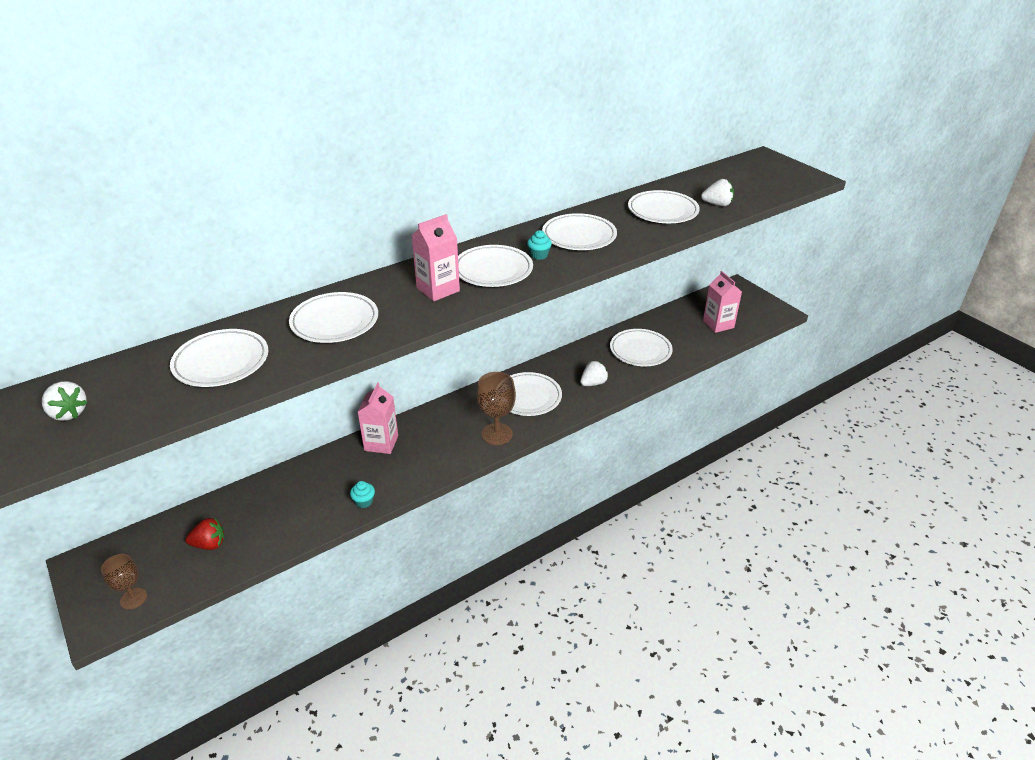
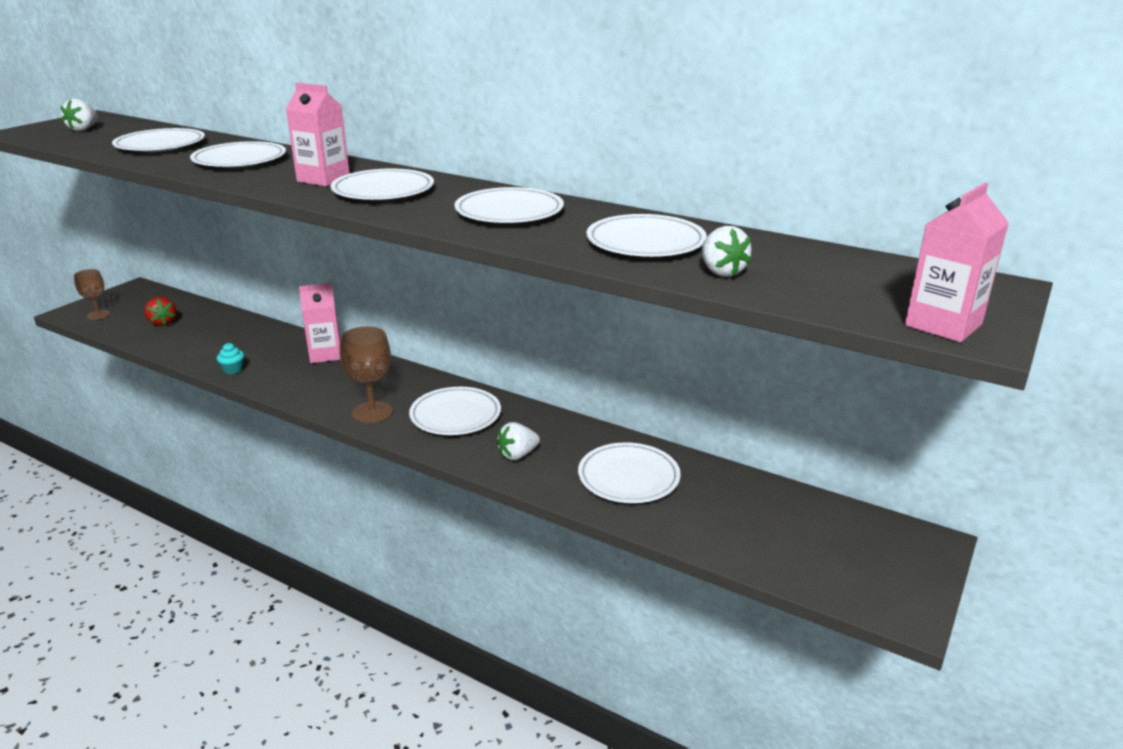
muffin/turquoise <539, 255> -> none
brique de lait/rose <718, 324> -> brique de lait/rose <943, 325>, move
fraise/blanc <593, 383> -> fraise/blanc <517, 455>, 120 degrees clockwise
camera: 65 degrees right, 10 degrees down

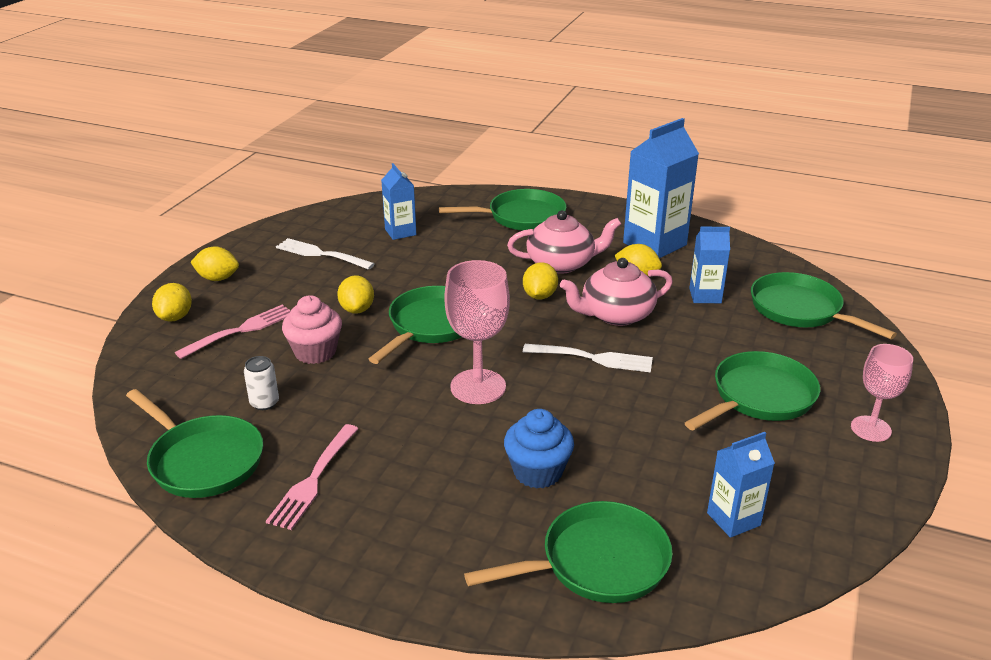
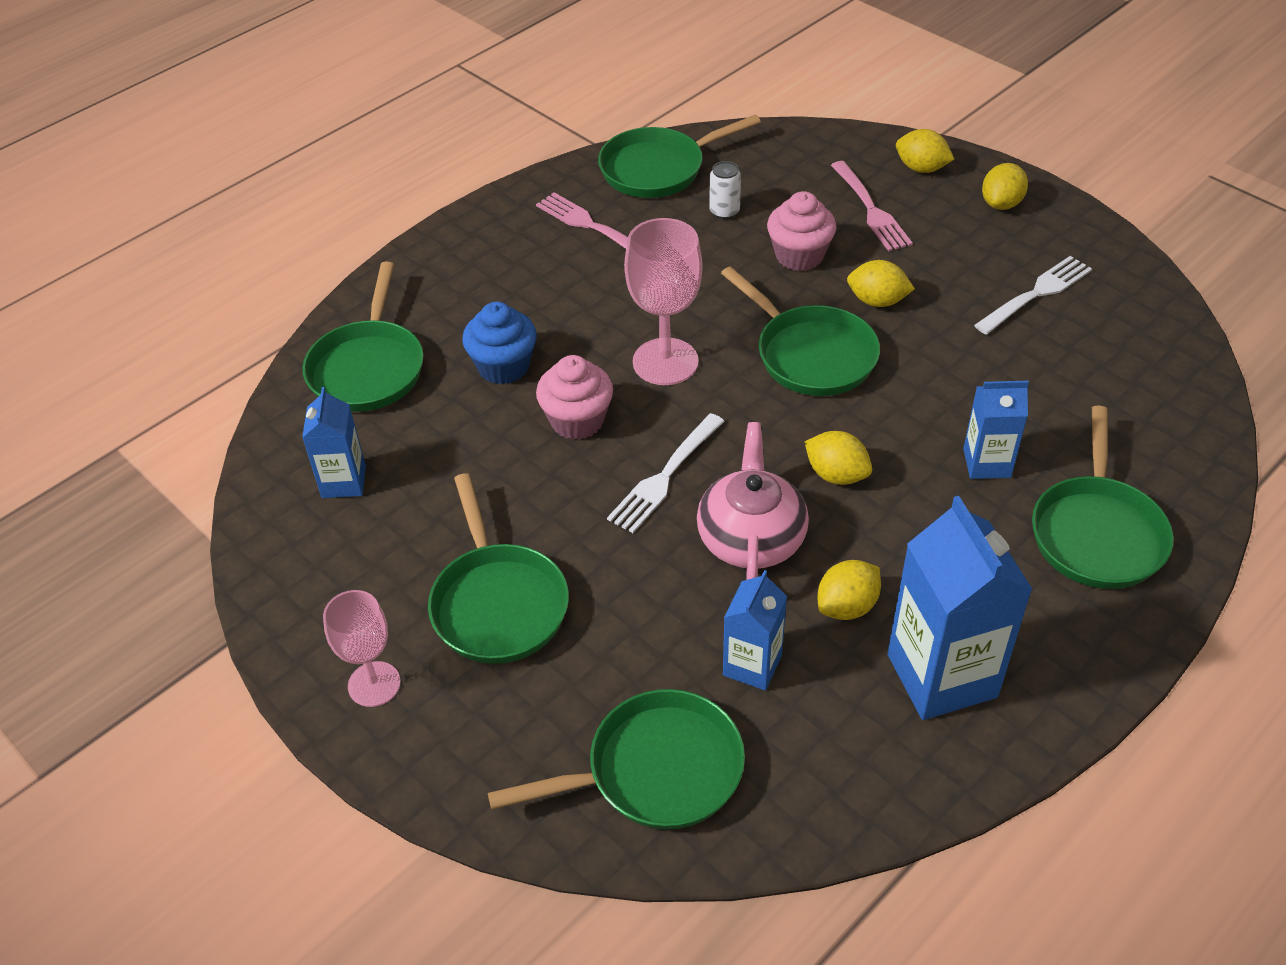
théière/rose <562, 264> -> none
none -> muffin/rose <577, 420>
brique de lait/bleu <400, 232> -> brique de lait/bleu <987, 463>, move
camera: 115 degrees right, 15 degrees up

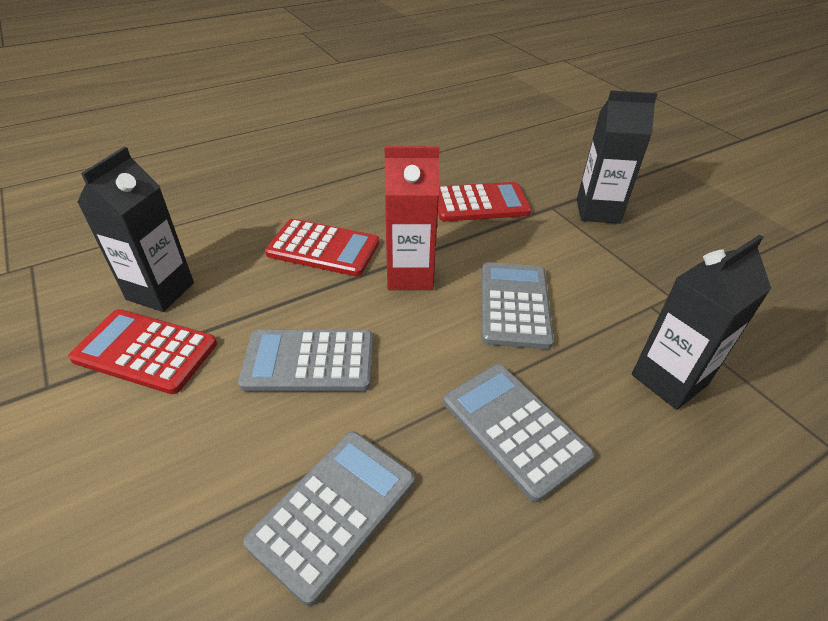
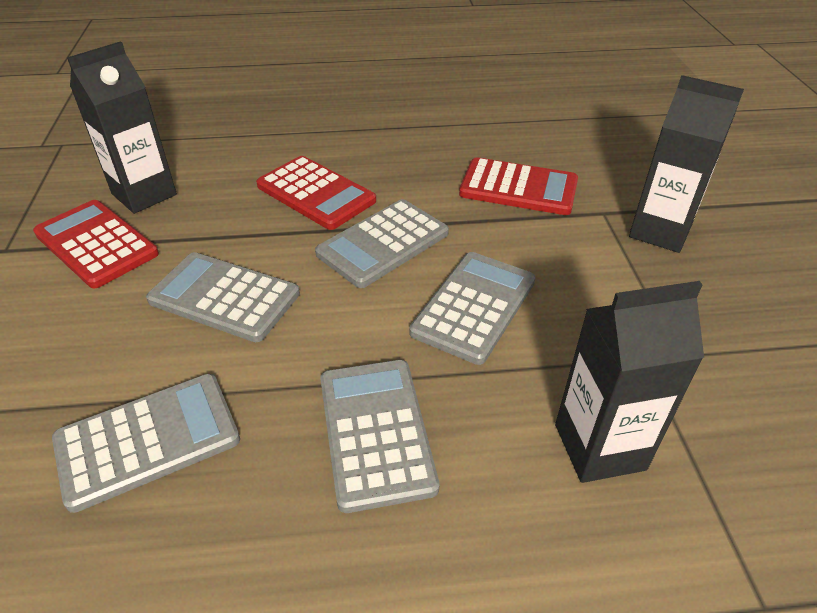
brique de lait/rouge <410, 275> -> calculatrice/gris <383, 243>
camera: 25 degrees right, 0 degrees up

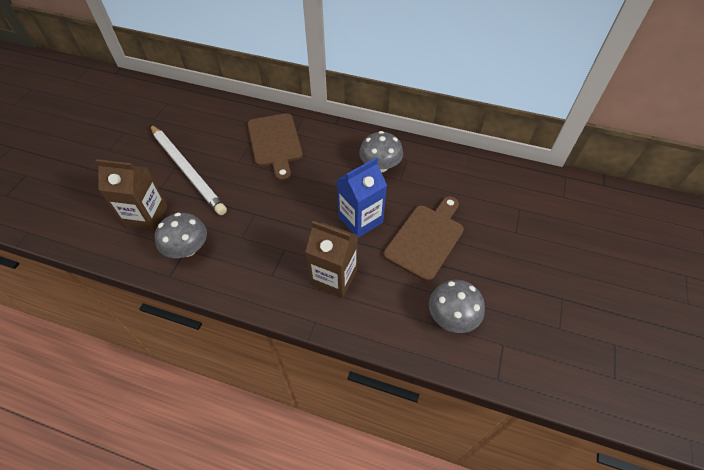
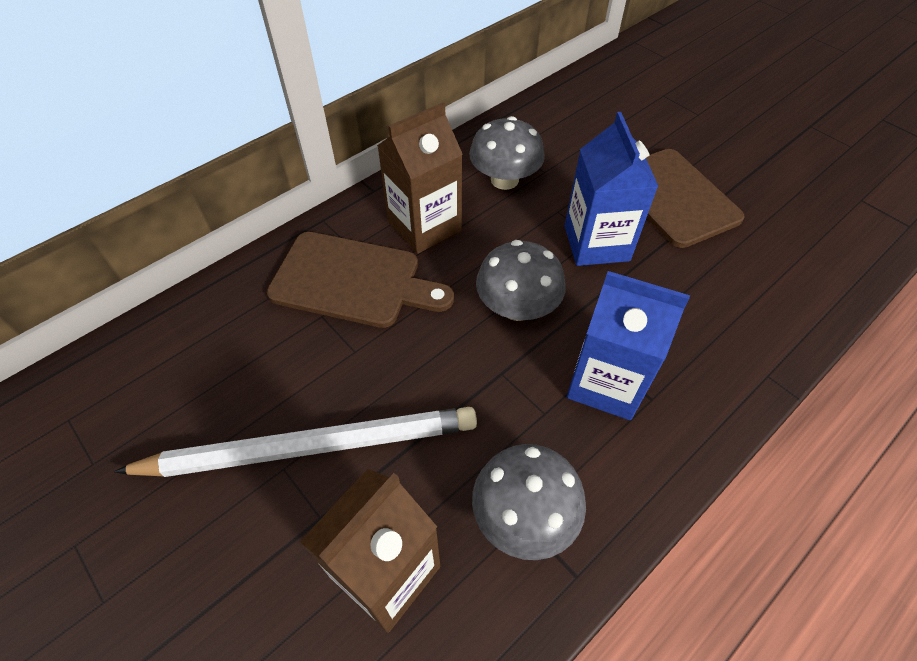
none -> brique de lait/bleu <606, 383>
brique de lait/marron <334, 277> -> brique de lait/marron <424, 226>, move
champignon/gris <452, 317> -> champignon/gris <517, 307>, move
camera: 60 degrees left, 0 degrees up

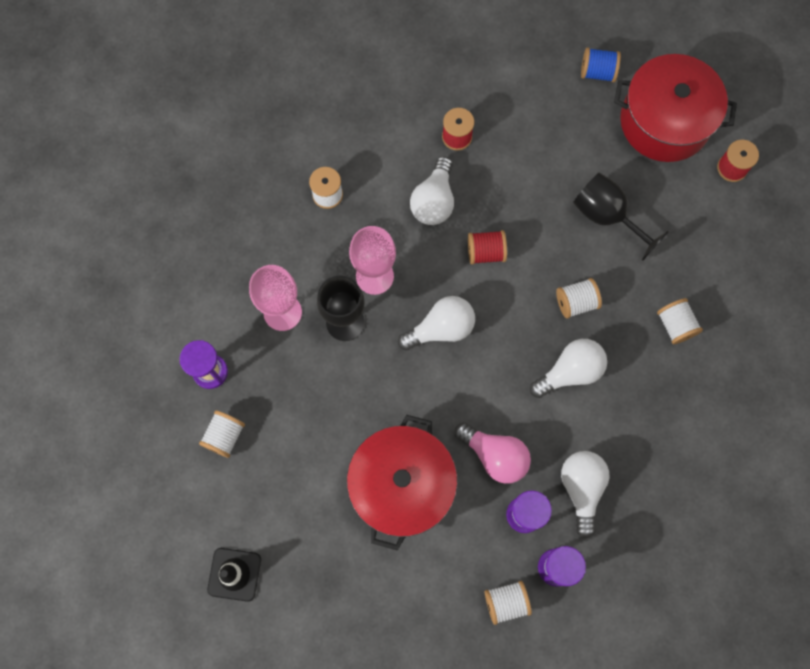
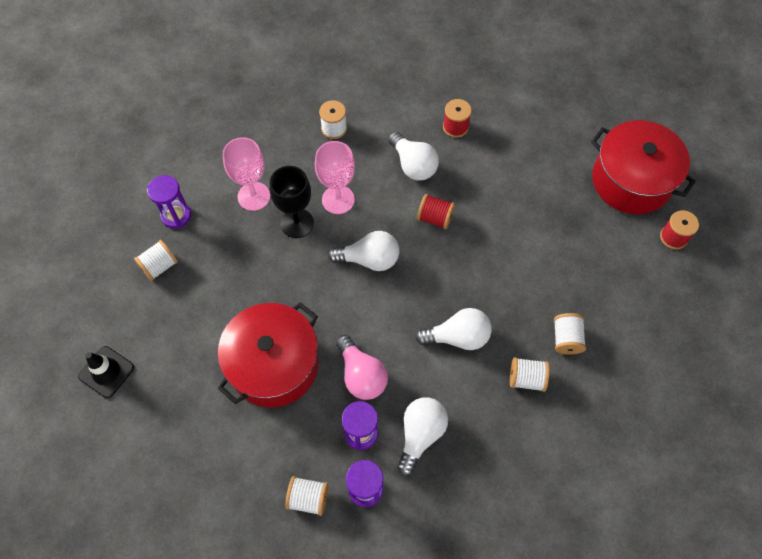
verre à pied/noir <607, 216> -> none
bobine/bleu <597, 72> -> none
bobine/blanc <576, 302> -> bobine/blanc <526, 379>, move
ampoule/blanc <434, 201> -> ampoule/blanc <413, 165>, 75 degrees counterclockwise
camera: 25 degrees right, 10 degrees down

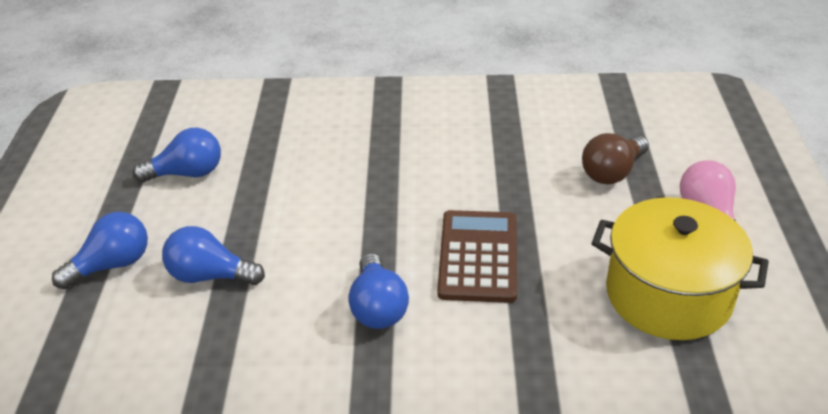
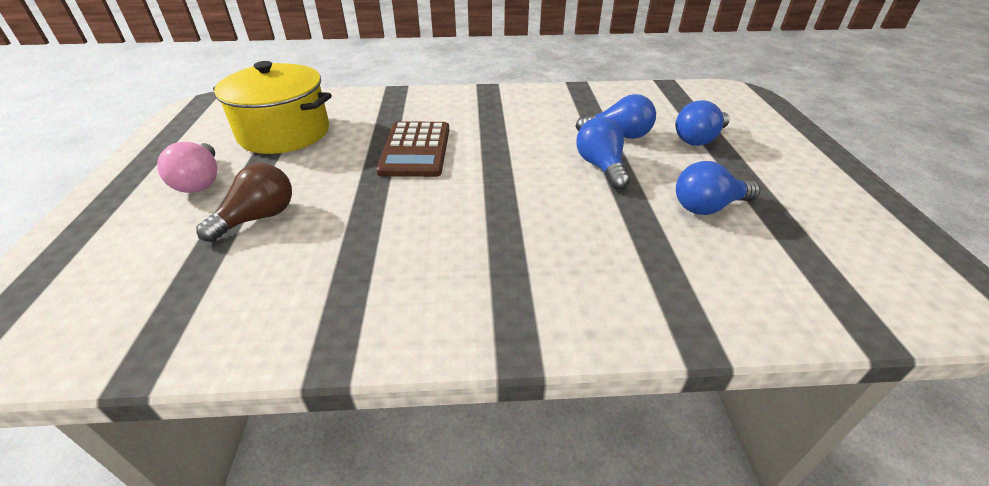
ampoule/bleu <378, 307> -> ampoule/bleu <601, 167>, move
camera: 175 degrees right, 0 degrees up

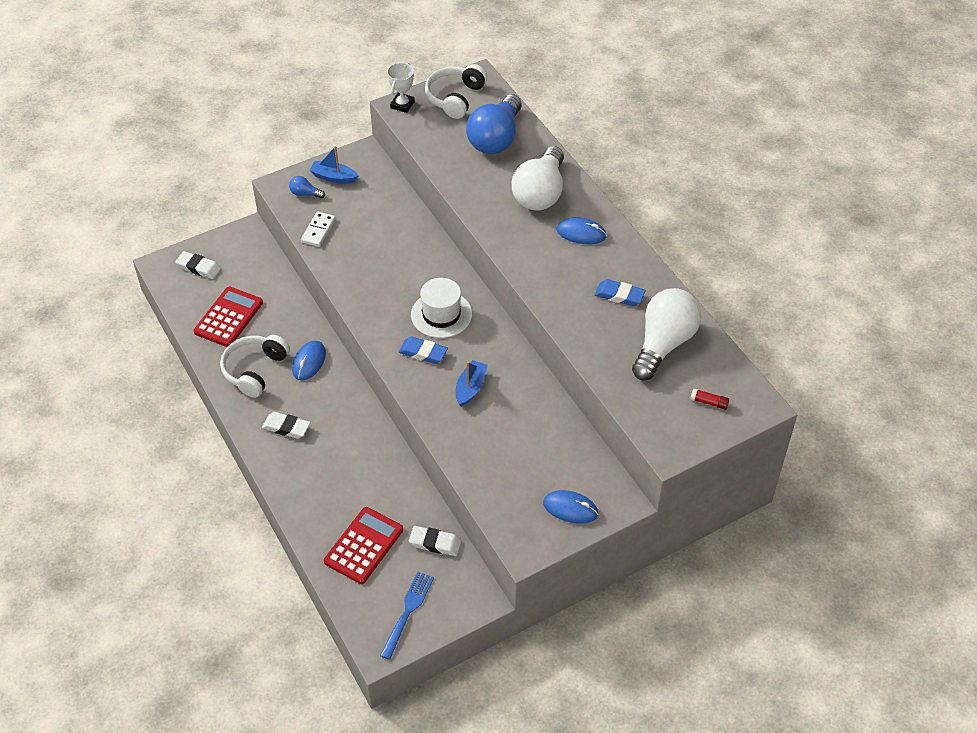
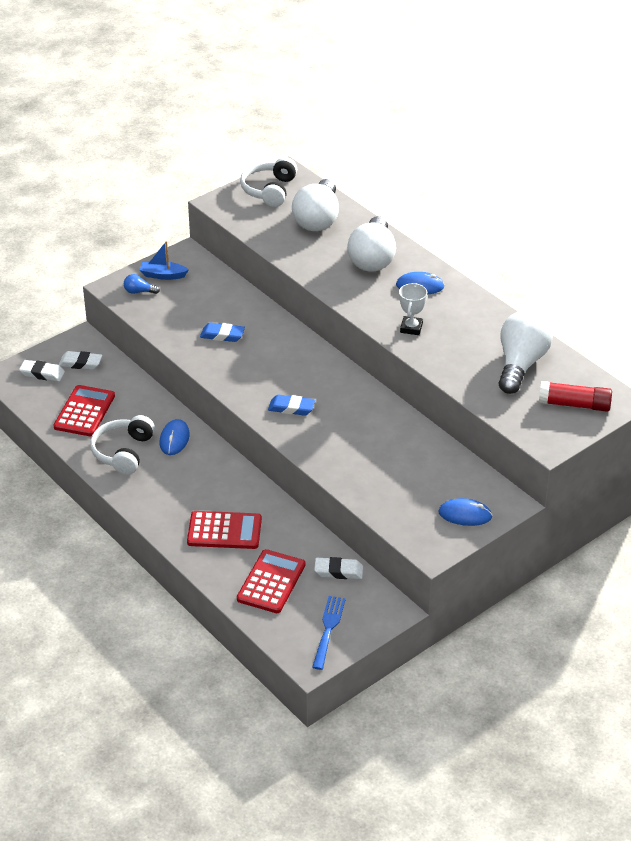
domino/blanc <318, 230> -> none
chapeau/blanc <441, 314> -> none
bateau/bleu <470, 388> -> none
none -> calculatrice/rouge <224, 531>
gomme/blanc <286, 427> -> gomme/blanc <80, 363>, move
trophée/blanc <402, 105> -> trophée/blanc <411, 328>, move
gomme/bleu <619, 295> -> gomme/bleu <222, 335>, move
ampoule/bleu <495, 138> -> ampoule/blanc <318, 219>
bâton de colle/rouge <709, 402> -> bâton de colle/rouge <574, 404>, x2.04
camera: 10 degrees left, 10 degrees down

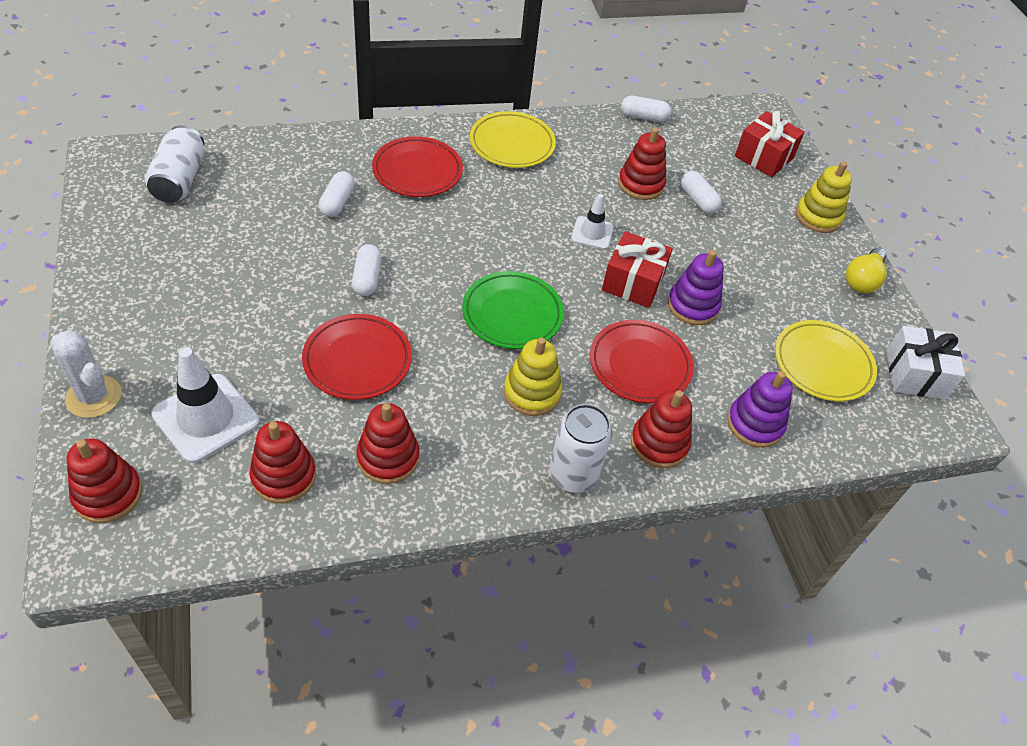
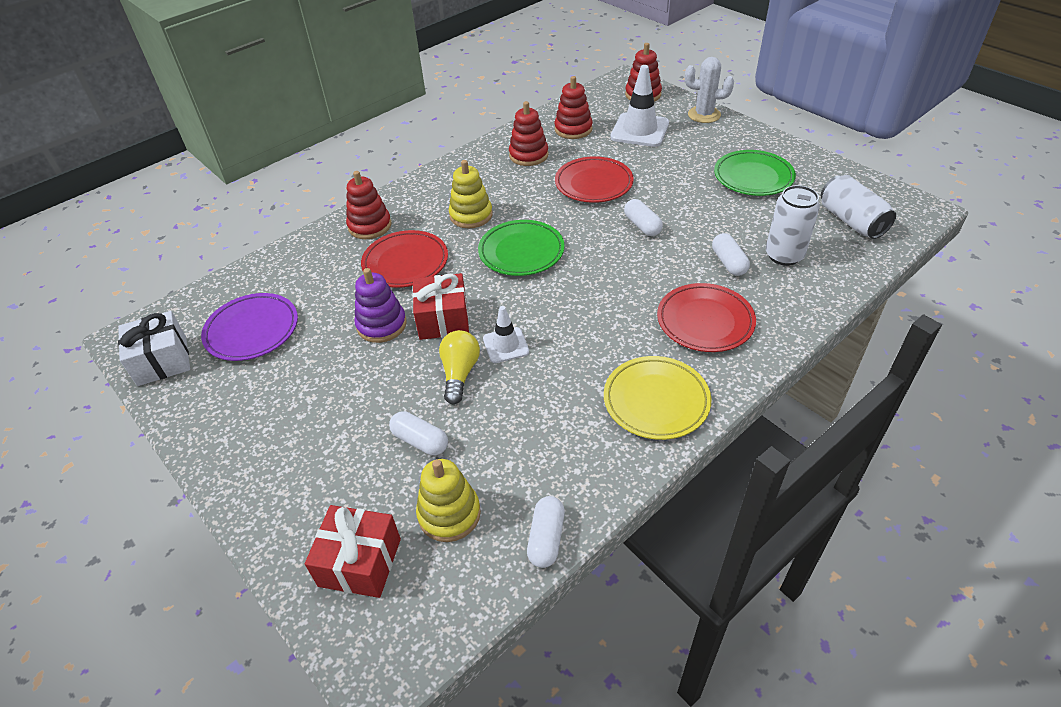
jouet à empiler/rouge <641, 184> -> none
jouet à empiler/violet <755, 424> -> none
none -> assiette/vert <753, 177>
canette/blanc <573, 475> -> canette/blanc <784, 255>, move
jouet à empiler/jaune <818, 217> -> jouet à empiler/jaune <449, 514>, move
ampoule/jaune <862, 280> -> ampoule/jaune <460, 373>, move
assiette/jaune <822, 364> -> assiette/violet <252, 330>
gélule/blanc <643, 117> -> gélule/blanc <546, 538>, 60 degrees counterclockwise
camera: 160 degrees right, 5 degrees down

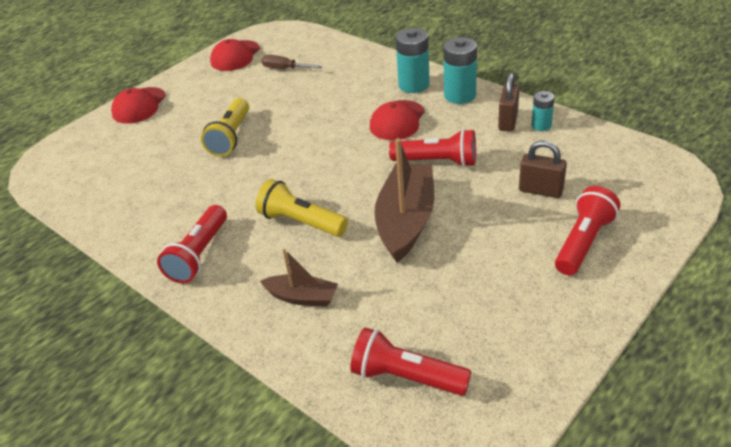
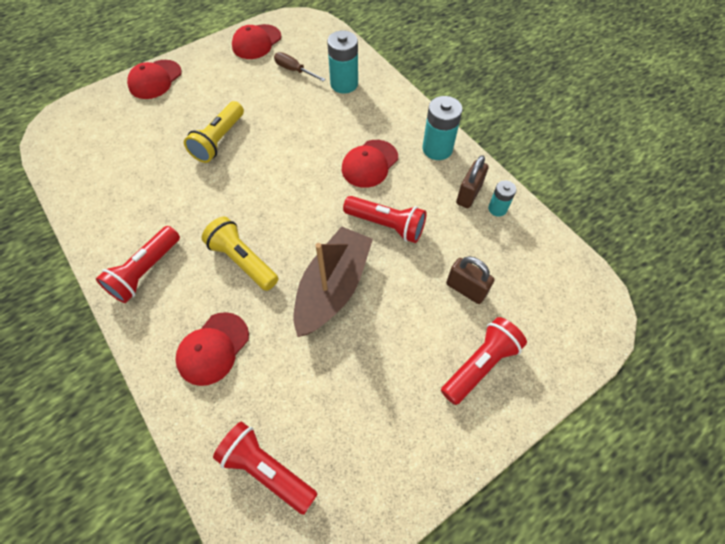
pile/turquoise <414, 85> -> pile/turquoise <344, 84>, move
bateau/marron <302, 297> -> casquette/rouge <213, 348>
camera: 10 degrees right, 20 degrees up

